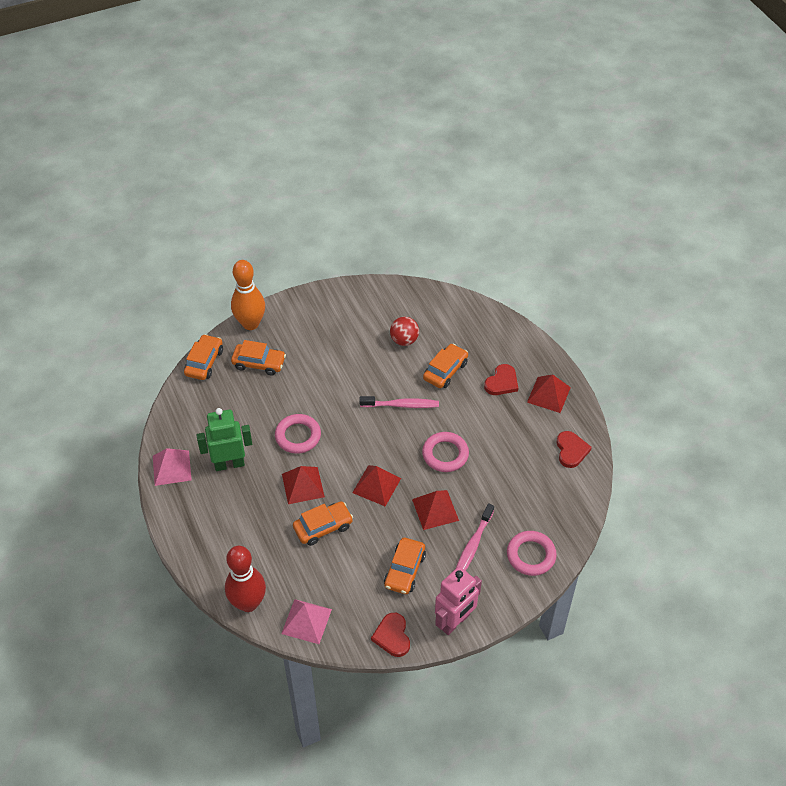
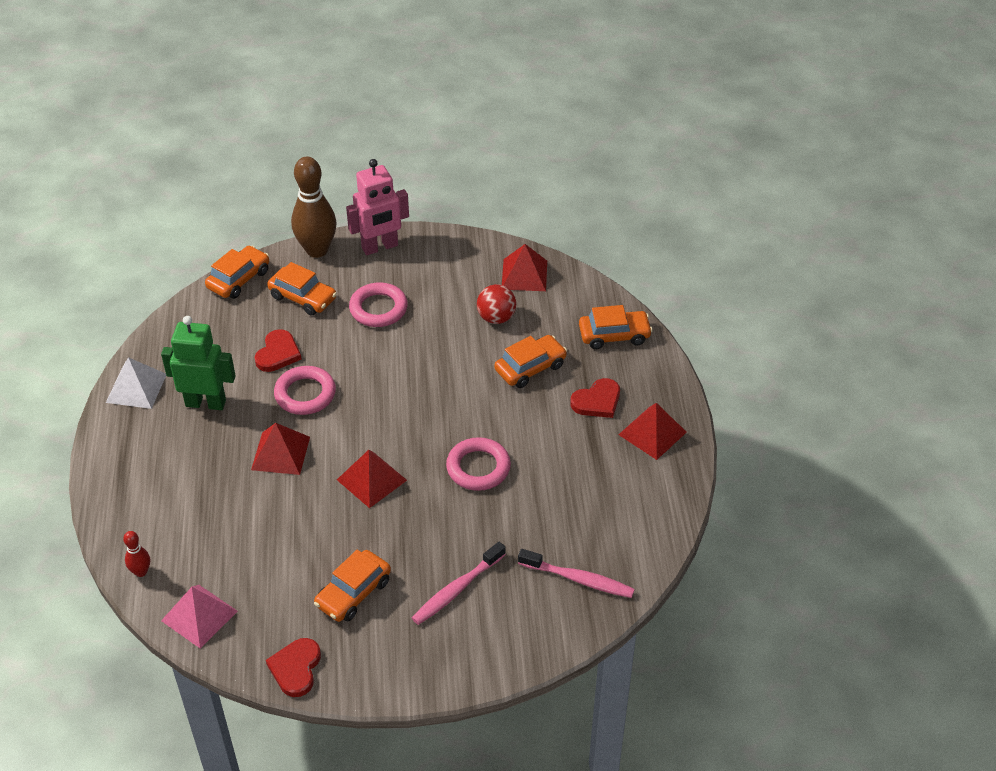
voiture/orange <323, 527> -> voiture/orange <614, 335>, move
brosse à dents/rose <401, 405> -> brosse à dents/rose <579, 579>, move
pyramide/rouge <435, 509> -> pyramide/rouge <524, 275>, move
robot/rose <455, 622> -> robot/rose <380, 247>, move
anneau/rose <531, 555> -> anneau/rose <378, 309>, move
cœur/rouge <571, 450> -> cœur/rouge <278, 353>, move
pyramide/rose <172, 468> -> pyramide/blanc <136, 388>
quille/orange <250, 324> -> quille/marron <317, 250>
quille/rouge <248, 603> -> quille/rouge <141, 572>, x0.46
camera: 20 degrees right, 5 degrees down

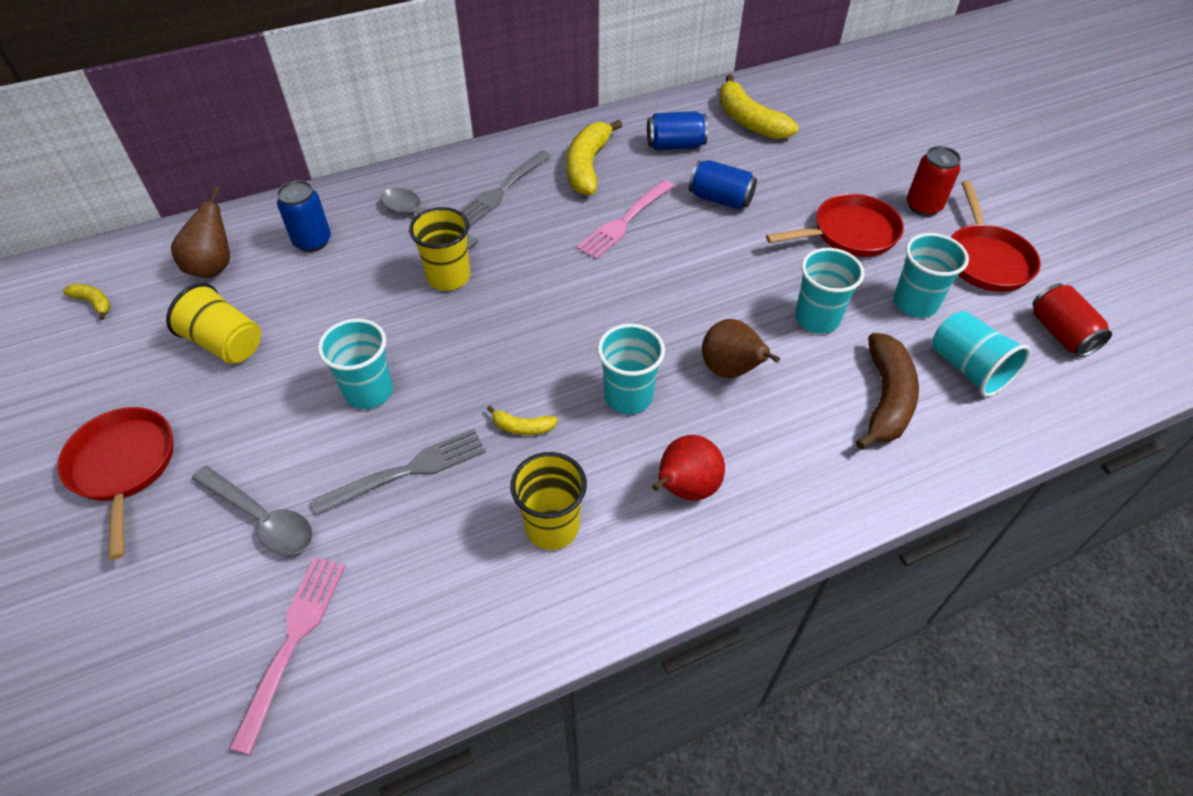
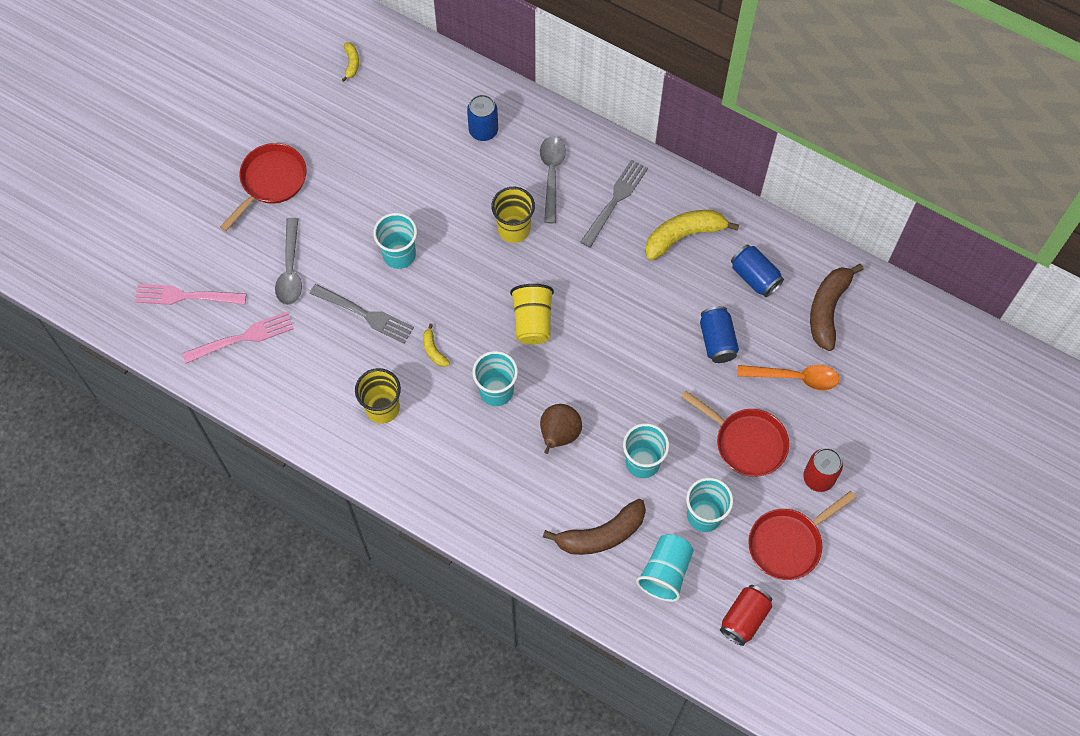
poire/marron <213, 267> -> none
poire/rouge <685, 488> -> none
none -> cuillère/orange <795, 378>
gobelet/jaune <226, 343> -> gobelet/jaune <532, 321>, move
fourchette/rose <624, 221> -> fourchette/rose <186, 296>, move
banane/jaune <749, 121> -> banane/marron <828, 309>
fourchette/gris <501, 190> -> fourchette/gris <615, 200>, 120 degrees clockwise
camera: 55 degrees right, 15 degrees up

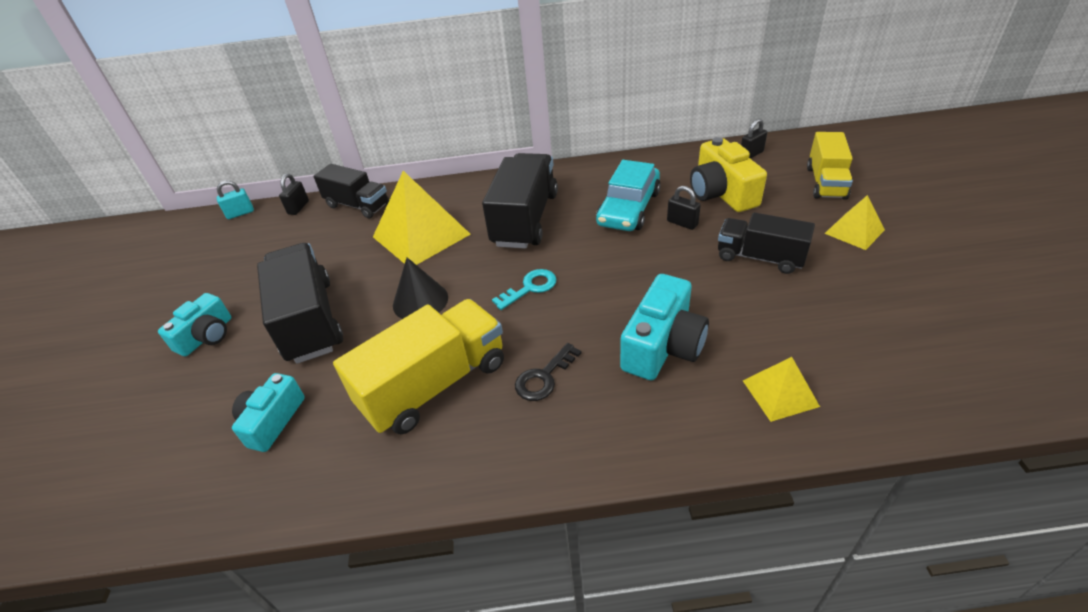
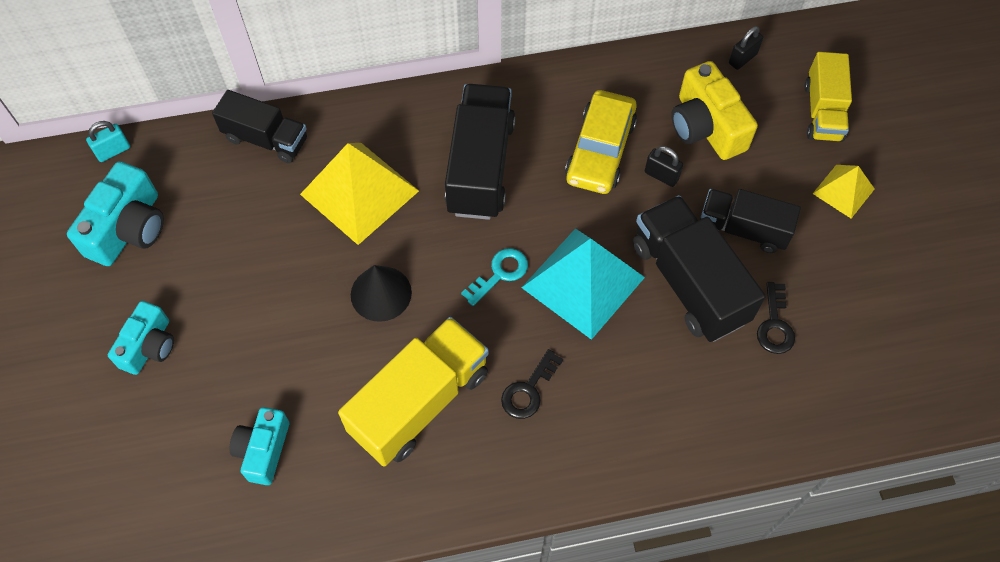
cadenas/noir <298, 207> -> none
pyramide/jaune <780, 393> -> none
none -> pyramide/turquoise <583, 282>
none -> clé/noir <775, 325>
camion/noir <309, 320> -> camion/noir <689, 282>, move
appareil photo/turquoise <663, 346> -> appareil photo/turquoise <129, 228>, move
voiture/turquoise <628, 208> -> voiture/jaune <600, 150>
camera: 10 degrees left, 20 degrees up

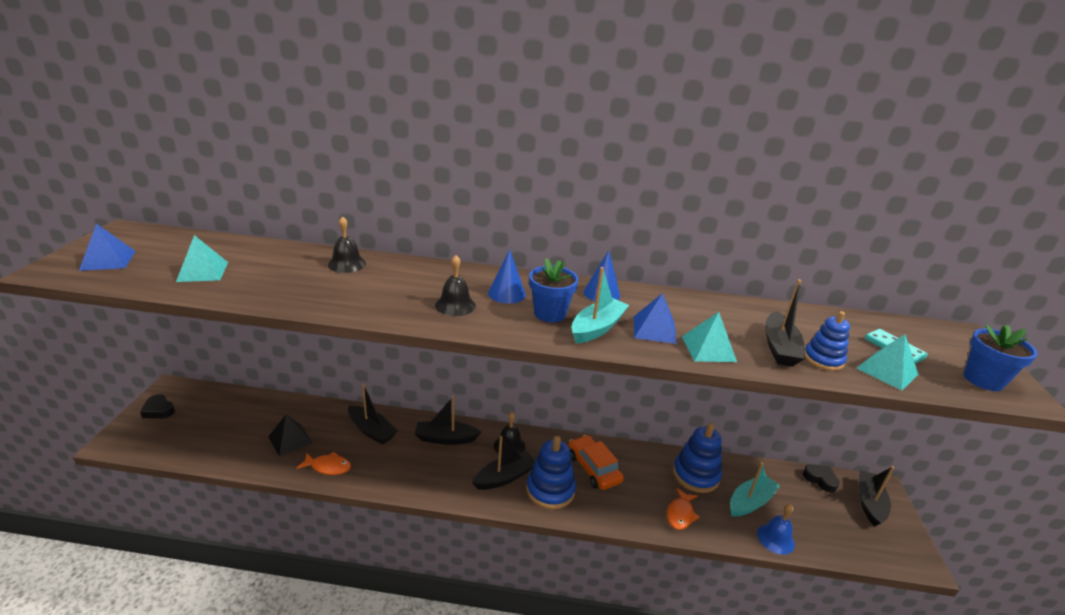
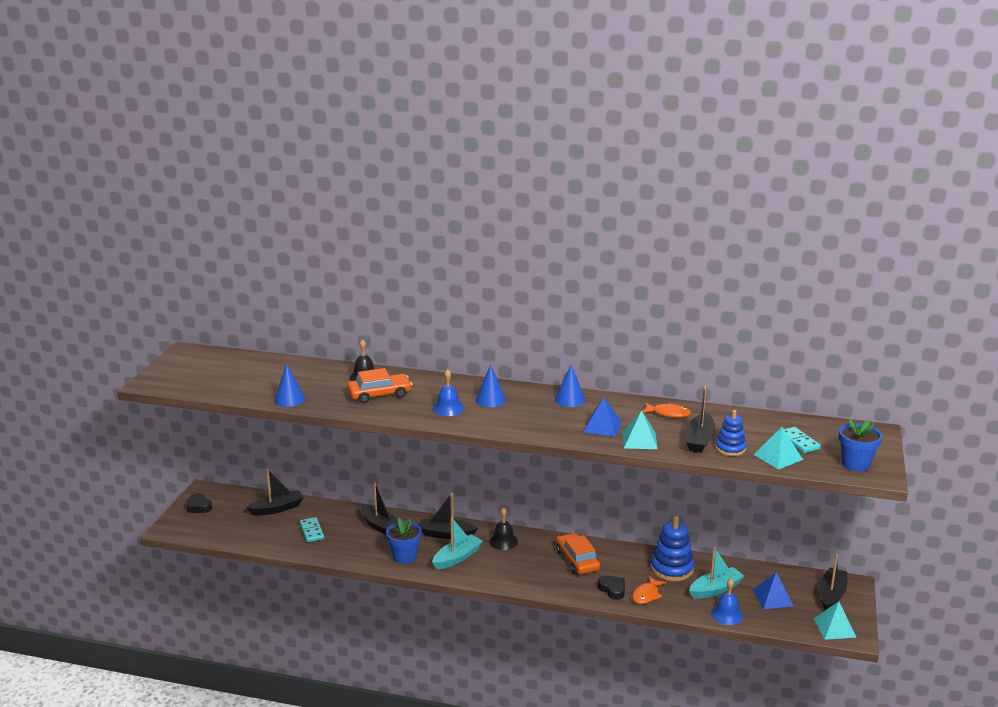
jouet à empiler/bleu <550, 490> -> none
none -> cône/bleu <289, 399>
none -> voiture/orange <379, 394>
pyramide/bleu <108, 260> -> pyramide/bleu <772, 598>, move
pyramide/turquoise <202, 271> -> pyramide/turquoise <834, 628>, move
poisson/orange <328, 467> -> poisson/orange <668, 413>, move
bateau/noir <504, 477> -> bateau/noir <277, 509>, move
pot de fleurs/bleu <550, 313> -> pot de fleurs/bleu <404, 556>, move
bateau/turquoise <597, 328> -> bateau/turquoise <457, 558>, move
cœur/noir <820, 479> -> cœur/noir <612, 589>, move
pyramide/noir <290, 439> -> domino/turquoise <311, 531>
cloche/noir <455, 305> -> cloche/bleu <448, 408>
camera: 10 degrees right, 5 degrees down

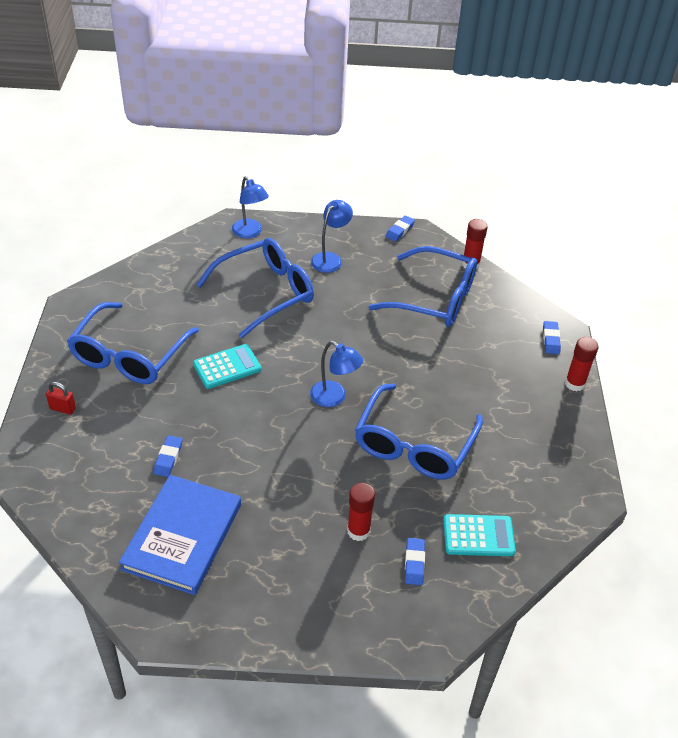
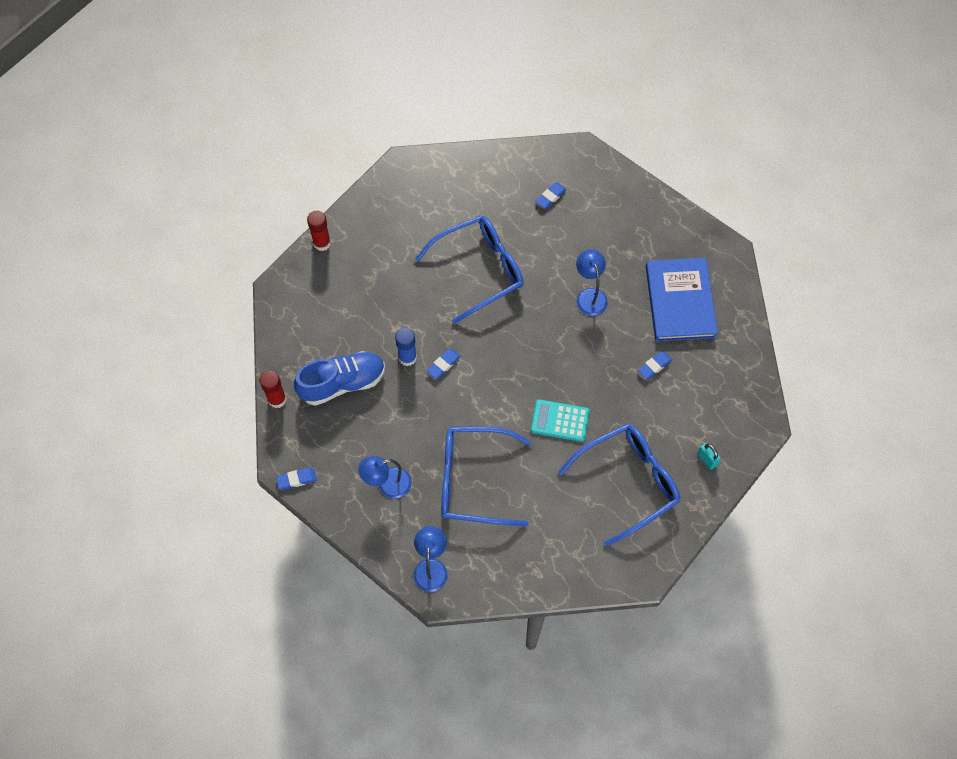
bâton de colle/rouge <358, 531> -> none
calculatrice/turquoise <478, 536> -> none
none -> bâton de colle/bleu <407, 358>
lampe/bleu <334, 398> -> lampe/bleu <589, 296>, move
gomme/bleu <550, 339> -> gomme/bleu <443, 365>, move
lunettes/bleu <435, 298> -> chaussure/bleu <342, 383>
cadenas/rouge <63, 408> -> cadenas/turquoise <707, 459>
livre/bleu <182, 536> -> livre/bleu <680, 301>, 60 degrees counterclockwise
camera: 140 degrees left, 20 degrees up

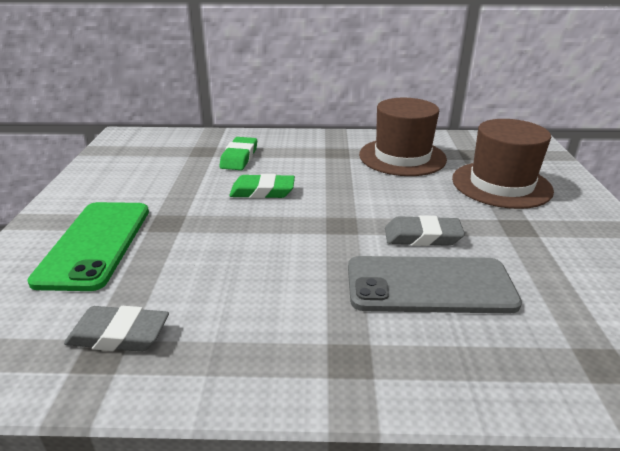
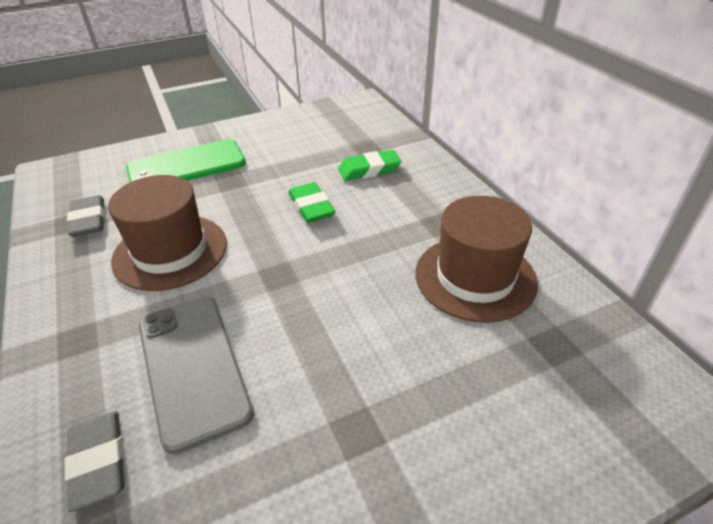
gomme/gris <422, 236> -> gomme/gris <99, 461>, move
chapeau/marron <501, 184> -> chapeau/marron <170, 251>, move
camera: 65 degrees right, 10 degrees up

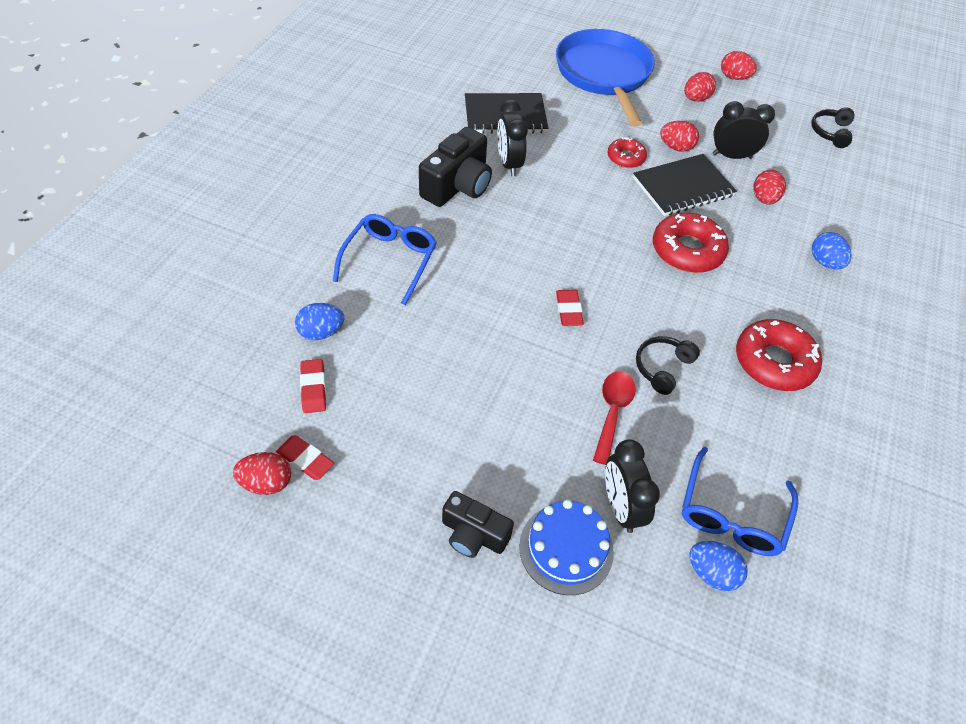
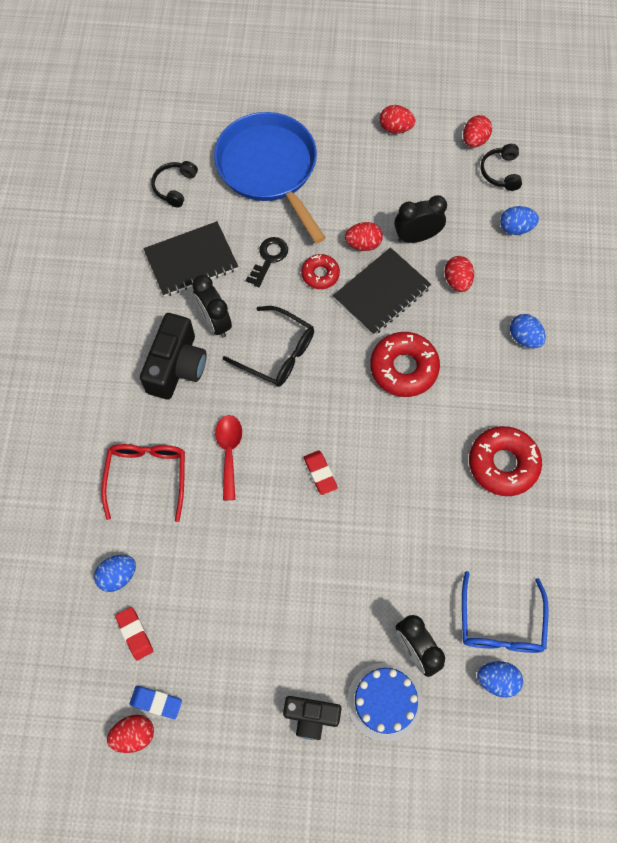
none -> lunettes/noir <277, 353>
none -> clé/noir <269, 258>
none -> œuf/bleu <515, 228>
cuillère/rouge <612, 412> -> cuillère/rouge <229, 452>, move
casque audio/noir <662, 367> -> casque audio/noir <175, 187>, move
œuf/rouge <695, 99> -> œuf/rouge <474, 140>, move
gomme/rouge <305, 459> -> gomme/bleu <156, 702>
lunettes/bleu <389, 261> -> lunettes/rouge <147, 477>
camera: 15 degrees left, 15 degrees up

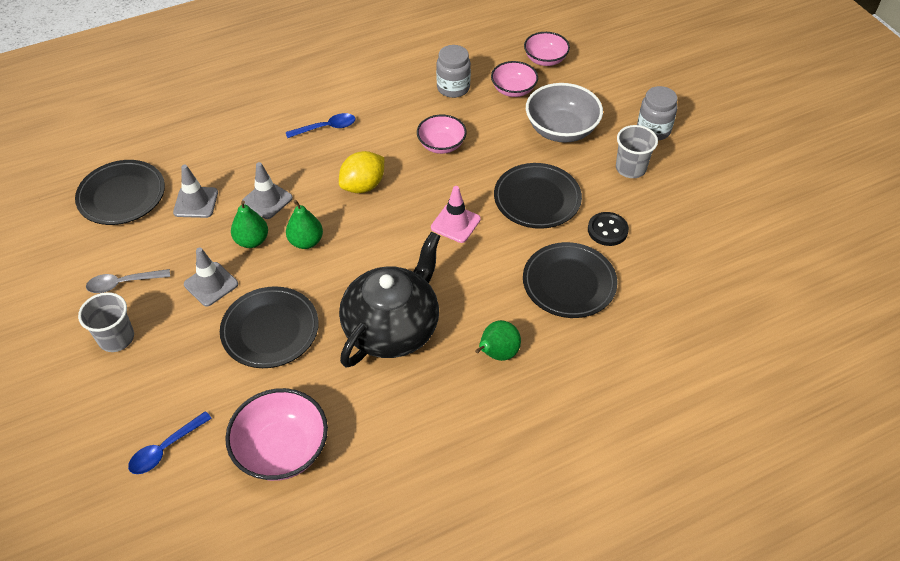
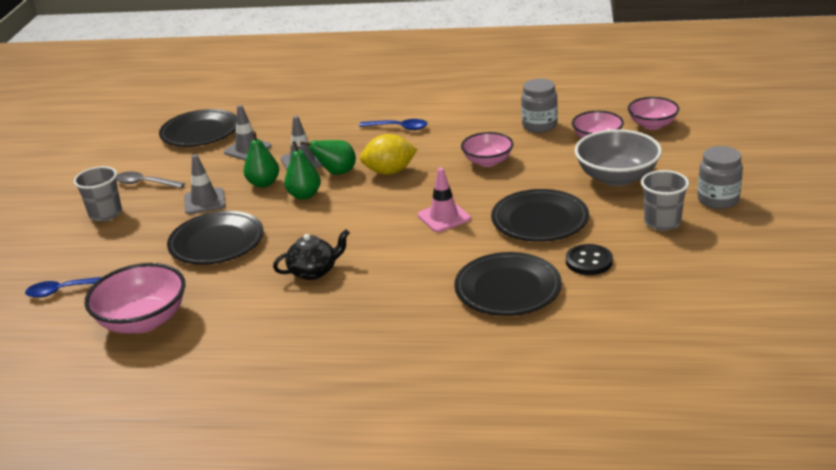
poire/vert <497, 353> -> poire/vert <336, 172>, move
théière/noir <392, 328> -> théière/noir <314, 271>, x0.50
camera: 35 degrees right, 20 degrees down

